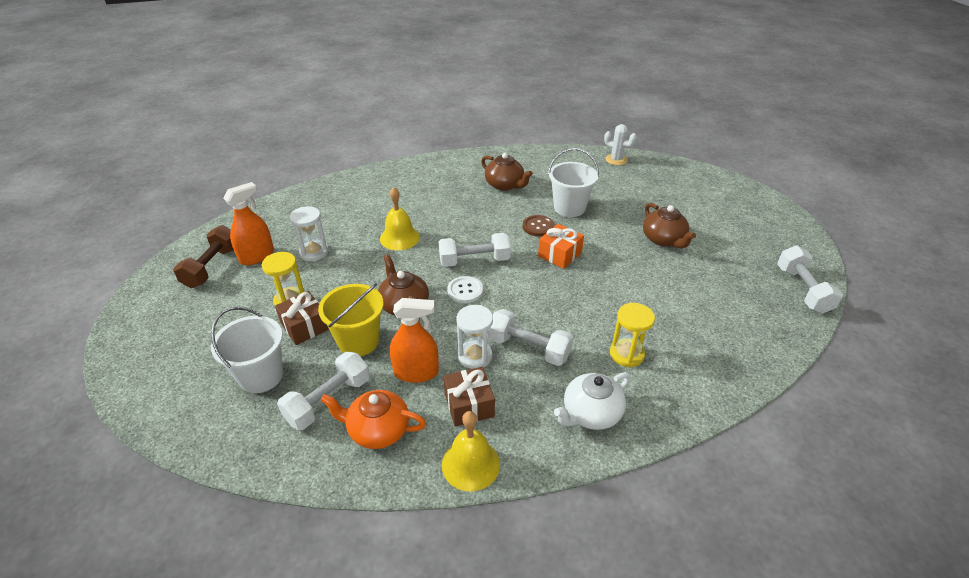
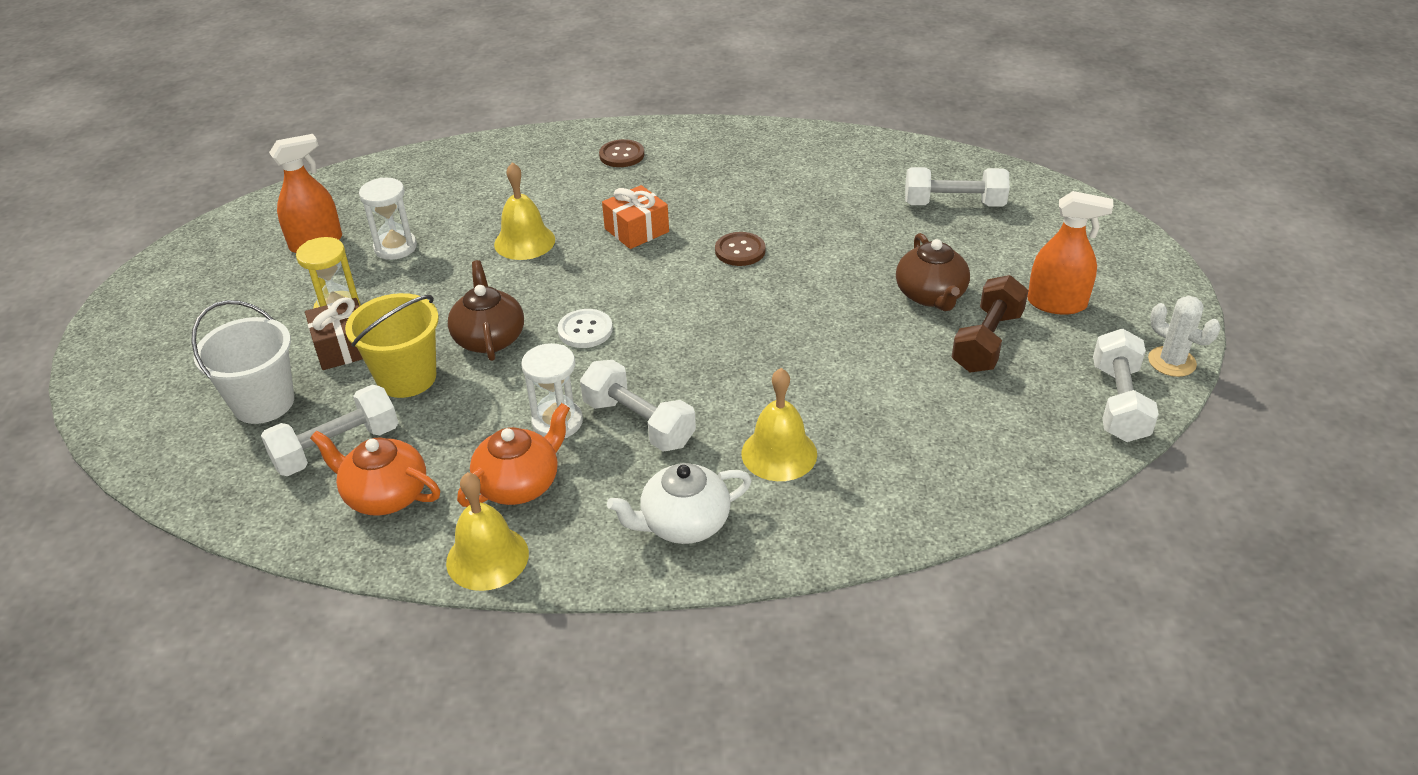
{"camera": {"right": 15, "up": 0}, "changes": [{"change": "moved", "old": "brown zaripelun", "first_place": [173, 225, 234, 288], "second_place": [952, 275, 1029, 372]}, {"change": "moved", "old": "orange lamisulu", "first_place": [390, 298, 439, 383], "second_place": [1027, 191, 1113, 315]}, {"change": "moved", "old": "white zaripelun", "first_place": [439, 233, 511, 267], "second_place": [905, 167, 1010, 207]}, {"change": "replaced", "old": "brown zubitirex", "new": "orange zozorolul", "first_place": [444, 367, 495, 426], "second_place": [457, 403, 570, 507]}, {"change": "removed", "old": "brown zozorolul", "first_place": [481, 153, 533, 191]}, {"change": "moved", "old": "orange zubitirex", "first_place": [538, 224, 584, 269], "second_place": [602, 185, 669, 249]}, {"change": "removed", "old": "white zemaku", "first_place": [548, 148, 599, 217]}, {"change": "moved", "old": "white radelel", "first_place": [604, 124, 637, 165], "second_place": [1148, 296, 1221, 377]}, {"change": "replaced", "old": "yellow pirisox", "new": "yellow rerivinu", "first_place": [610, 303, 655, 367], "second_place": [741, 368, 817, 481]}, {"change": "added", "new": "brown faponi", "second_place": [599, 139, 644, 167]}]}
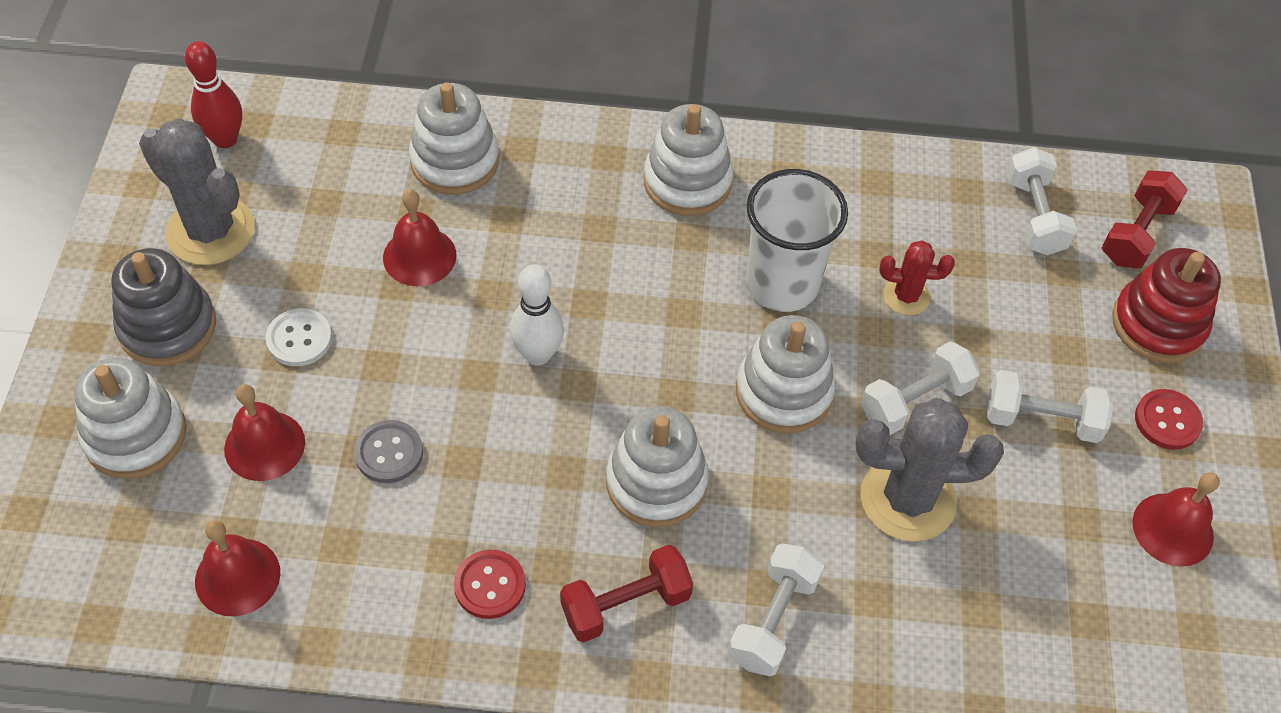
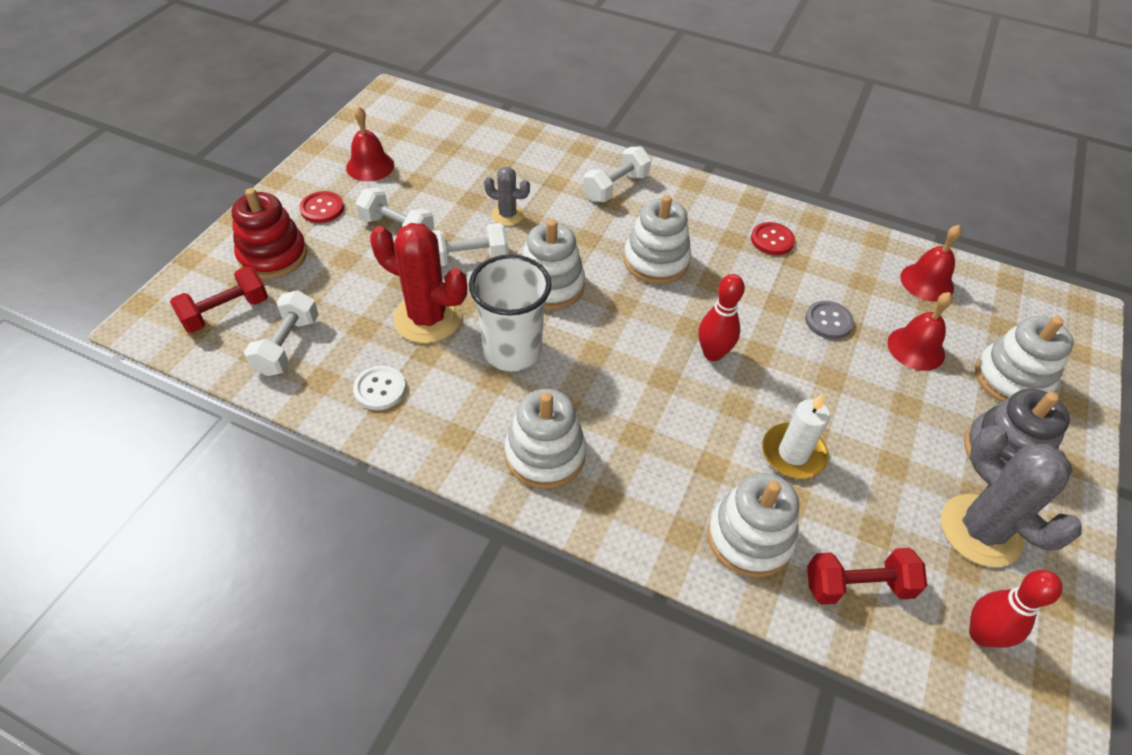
{"camera": {"right": -160, "up": -5}, "changes": [{"change": "moved", "old": "white faponi", "first_place": [265, 308, 332, 366], "second_place": [353, 365, 406, 410]}, {"change": "replaced", "old": "red rerivinu", "new": "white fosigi", "first_place": [383, 189, 457, 286], "second_place": [762, 394, 830, 479]}, {"change": "recoloured", "old": "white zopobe", "new": "red zopobe", "first_place": [510, 265, 564, 365], "second_place": [698, 274, 745, 361]}, {"change": "moved", "old": "red zaripelun", "first_place": [560, 545, 693, 642], "second_place": [807, 548, 927, 605]}, {"change": "resized", "old": "grey radelel", "first_place": [856, 398, 1004, 542], "second_place": [484, 167, 530, 226], "factor": 0.54}, {"change": "resized", "old": "red radelel", "first_place": [879, 240, 955, 315], "second_place": [370, 223, 467, 343], "factor": 1.86}]}
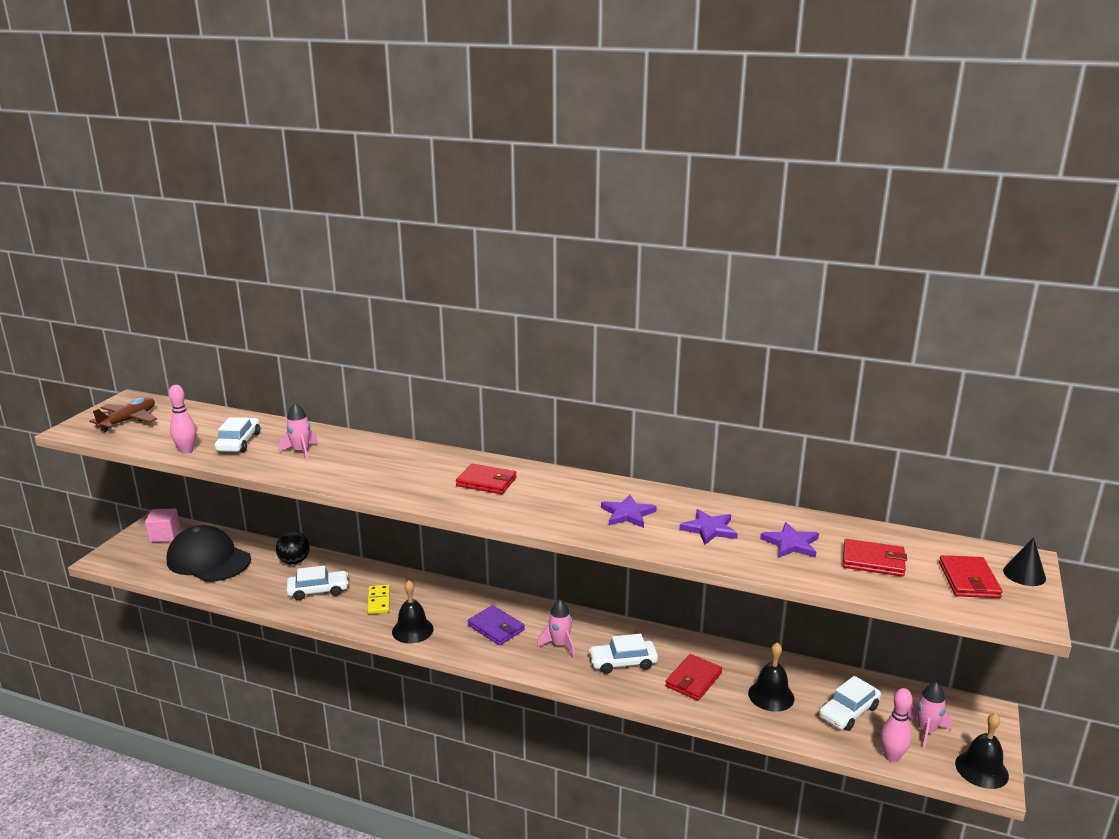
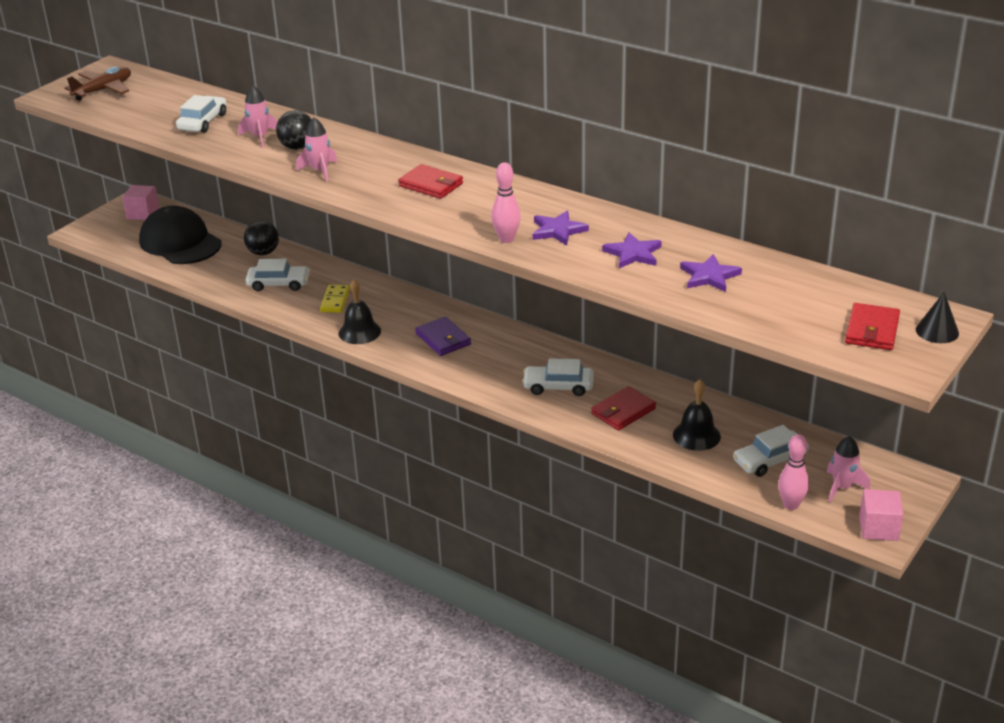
{"camera": {"right": 15, "up": 10}, "changes": [{"change": "moved", "old": "pink zopobe", "first_place": [169, 385, 196, 454], "second_place": [491, 162, 521, 243]}, {"change": "moved", "old": "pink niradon", "first_place": [537, 599, 575, 657], "second_place": [296, 118, 337, 182]}, {"change": "removed", "old": "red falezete", "first_place": [843, 539, 907, 577]}, {"change": "replaced", "old": "black rerivinu", "new": "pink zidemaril", "first_place": [955, 713, 1009, 789], "second_place": [859, 489, 904, 541]}, {"change": "added", "new": "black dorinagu", "second_place": [276, 110, 312, 150]}]}
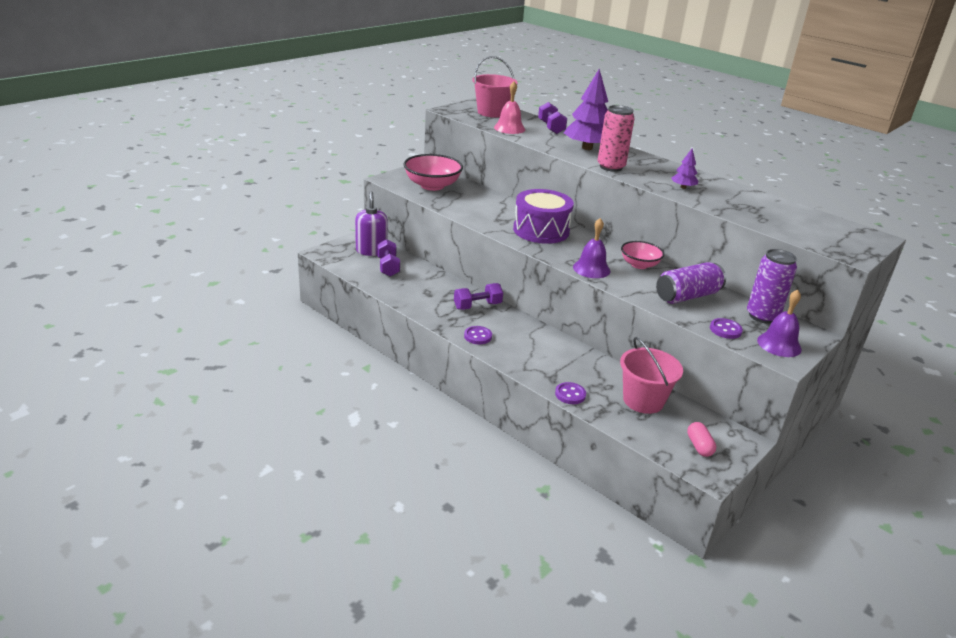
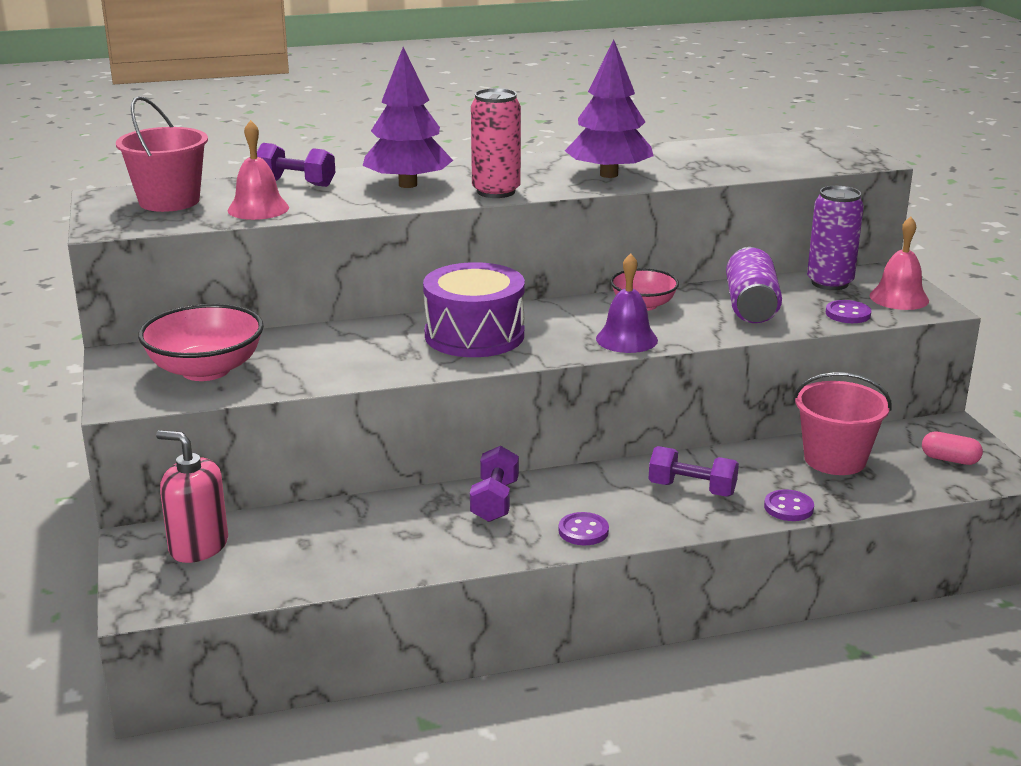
{"camera": {"right": -55, "up": -5}, "changes": [{"change": "recoloured", "old": "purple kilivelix", "new": "pink kilivelix", "first_place": [355, 191, 388, 256], "second_place": [156, 430, 228, 563]}, {"change": "moved", "old": "purple zaripelun", "first_place": [377, 239, 400, 277], "second_place": [648, 446, 739, 497]}, {"change": "resized", "old": "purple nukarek", "first_place": [671, 148, 698, 189], "second_place": [565, 39, 654, 178], "factor": 2.09}, {"change": "recoloured", "old": "purple rerivinu", "new": "pink rerivinu", "first_place": [757, 289, 802, 357], "second_place": [869, 217, 929, 310]}]}
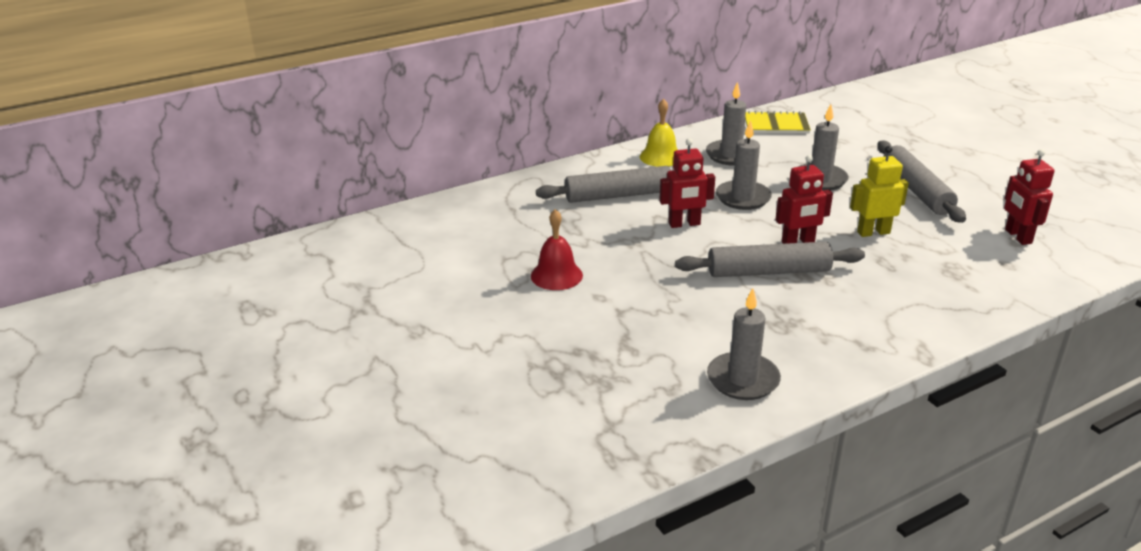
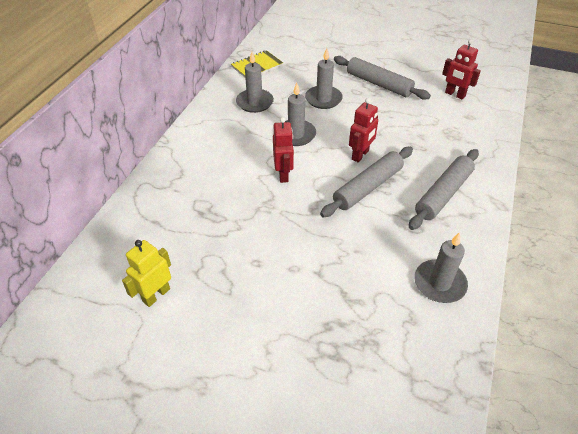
{"camera": {"right": -40, "up": 15}, "changes": [{"change": "removed", "old": "red rerivinu", "first_place": [531, 209, 583, 290]}, {"change": "moved", "old": "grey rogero", "first_place": [536, 166, 671, 203], "second_place": [409, 149, 479, 230]}, {"change": "removed", "old": "yellow rerivinu", "first_place": [640, 98, 678, 167]}, {"change": "turned", "old": "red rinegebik", "first_place": [659, 138, 715, 228], "second_place": [273, 117, 294, 183], "degrees": -45}, {"change": "moved", "old": "yellow rinegebik", "first_place": [850, 146, 909, 237], "second_place": [122, 240, 171, 307]}]}
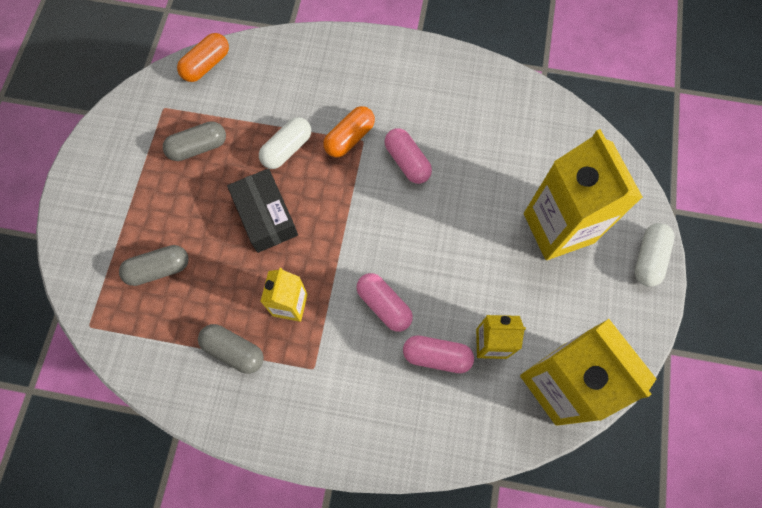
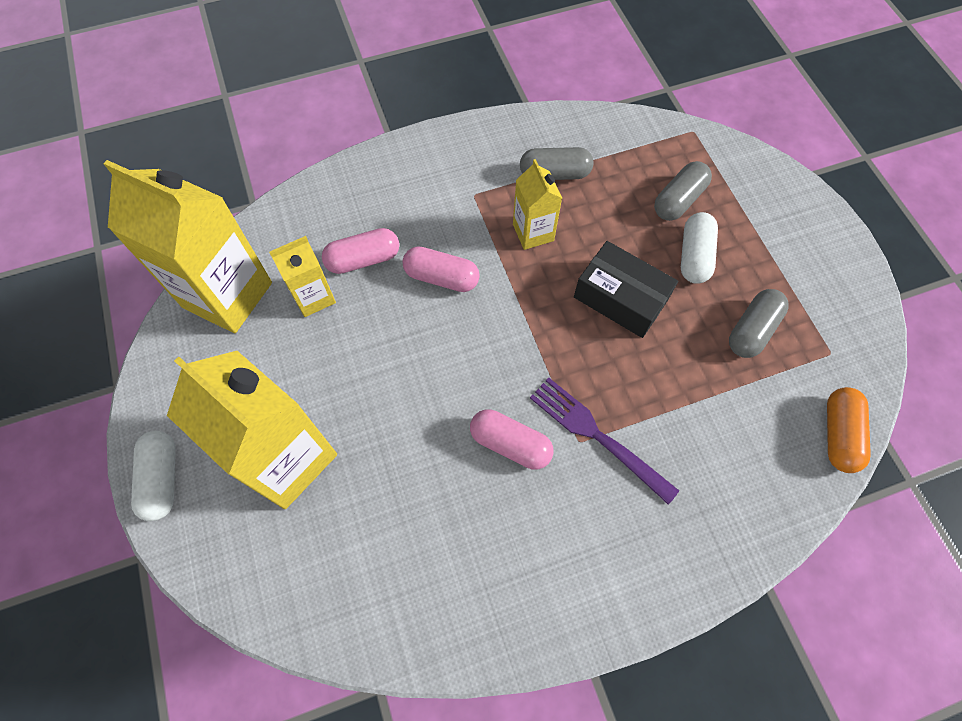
{"camera": {"right": 150, "up": -5}, "changes": [{"change": "moved", "old": "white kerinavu", "first_place": [259, 117, 311, 169], "second_place": [681, 212, 718, 284]}, {"change": "replaced", "old": "orange kerinavu", "new": "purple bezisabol", "first_place": [323, 106, 375, 158], "second_place": [530, 377, 679, 505]}]}
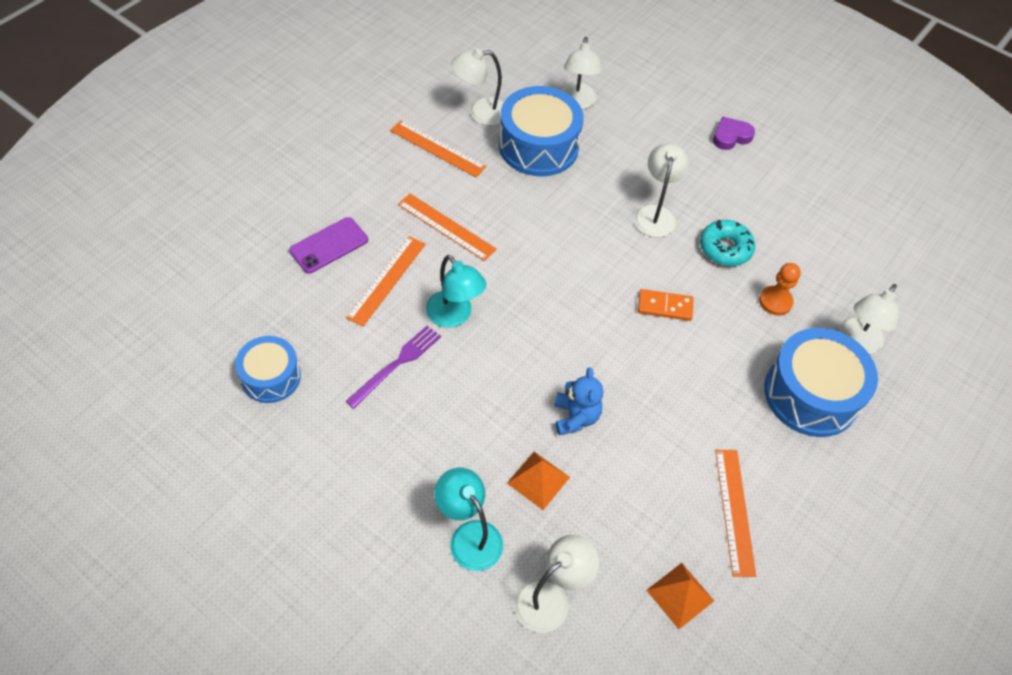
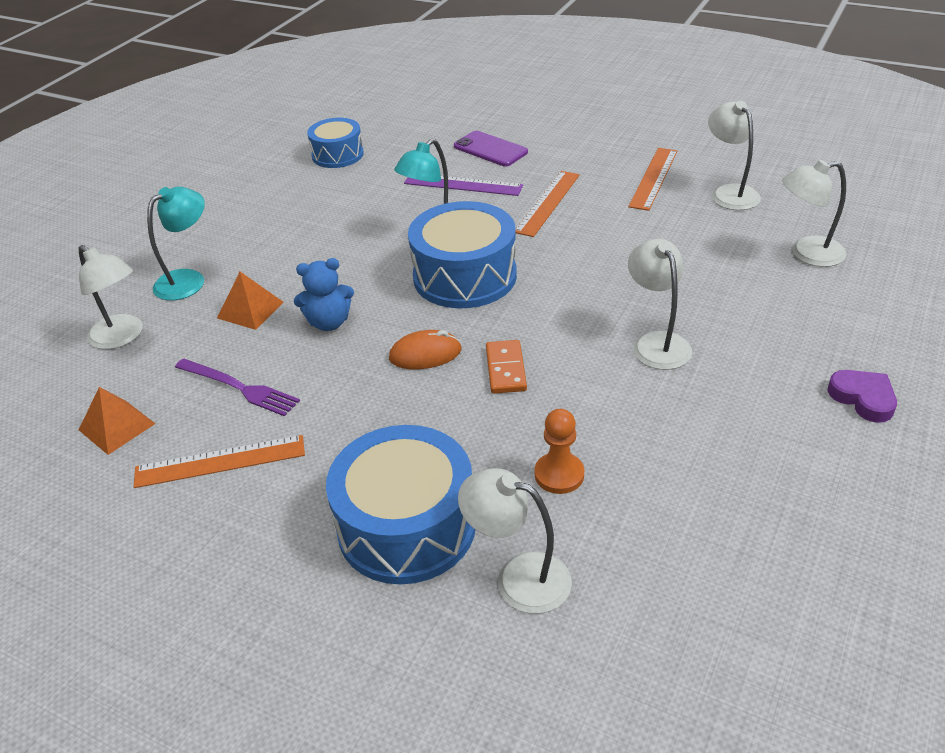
{"camera": {"right": 85, "up": -15}, "changes": [{"change": "moved", "old": "purple bezisabol", "first_place": [345, 325, 441, 409], "second_place": [175, 358, 300, 416]}, {"change": "recoloured", "old": "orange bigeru", "new": "purple bigeru", "first_place": [346, 236, 426, 327], "second_place": [404, 176, 523, 196]}, {"change": "moved", "old": "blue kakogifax", "first_place": [499, 86, 584, 176], "second_place": [408, 201, 517, 308]}, {"change": "turned", "old": "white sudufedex", "first_place": [634, 143, 689, 237], "second_place": [628, 239, 692, 370], "degrees": -105}, {"change": "removed", "old": "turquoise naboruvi", "first_place": [700, 220, 755, 266]}, {"change": "added", "new": "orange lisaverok", "second_place": [389, 330, 462, 369]}]}
